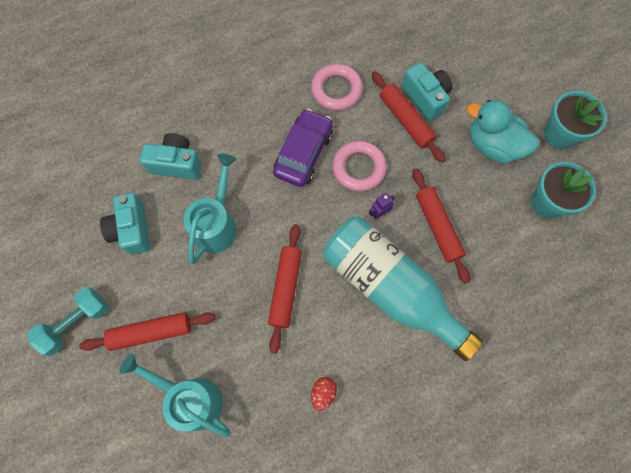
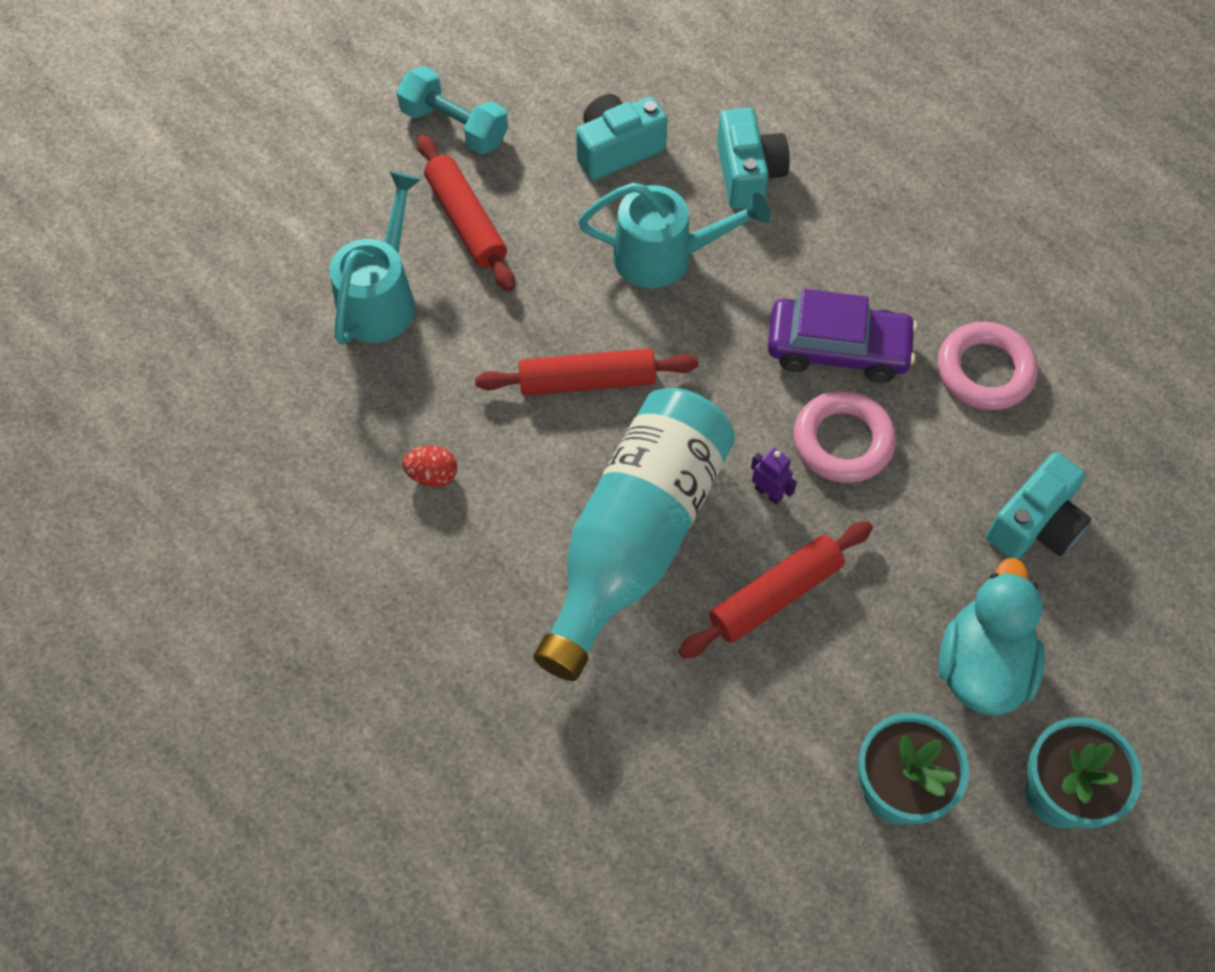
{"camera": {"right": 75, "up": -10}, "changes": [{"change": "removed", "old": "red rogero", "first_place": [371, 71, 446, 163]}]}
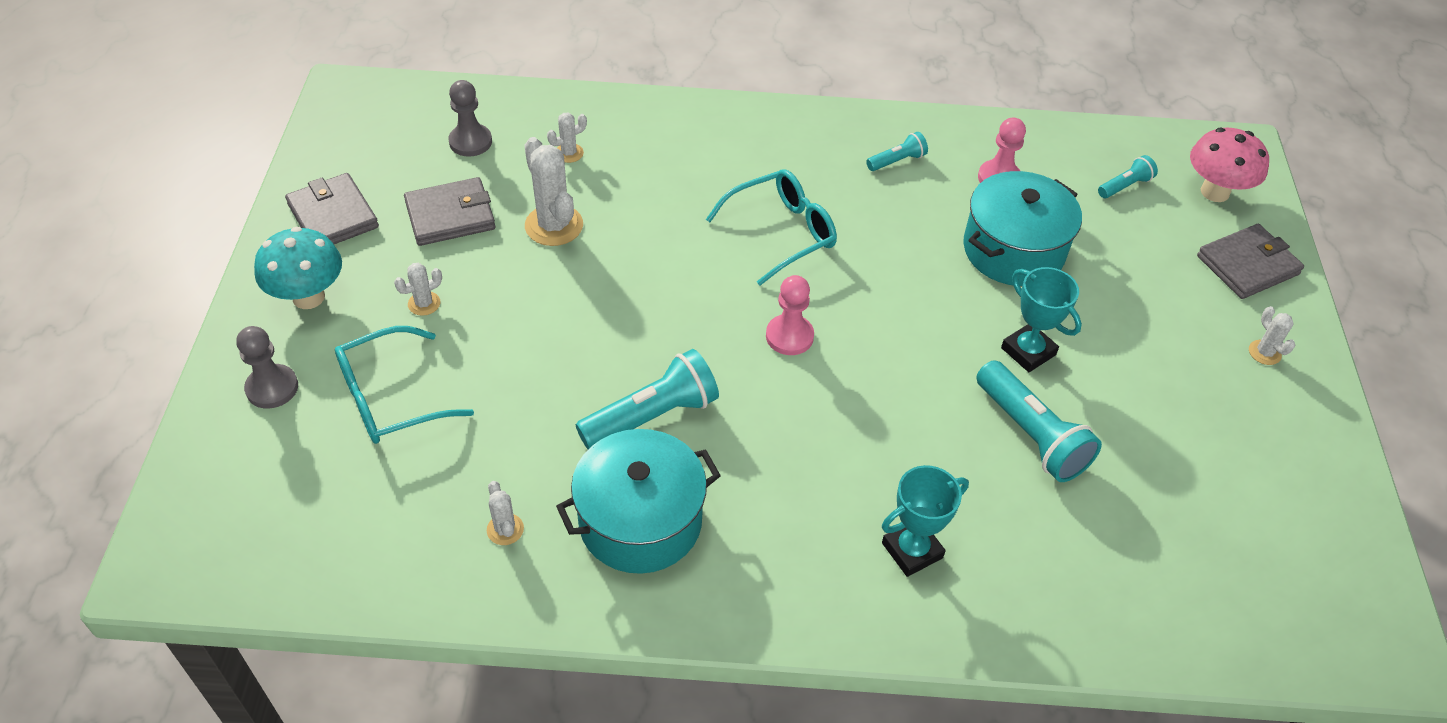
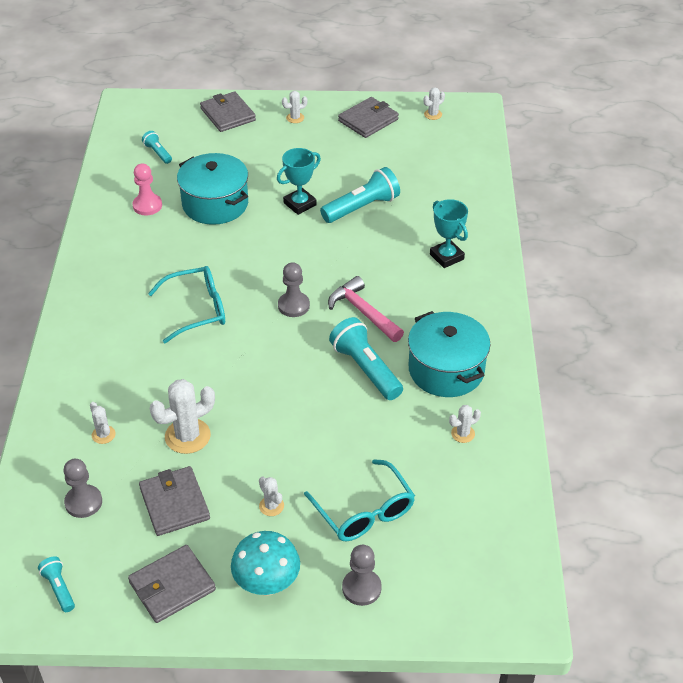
{"camera": {"right": -90, "up": -5}, "changes": [{"change": "turned", "old": "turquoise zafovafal", "first_place": [706, 169, 837, 286], "second_place": [148, 266, 225, 343], "degrees": 105}, {"change": "recoloured", "old": "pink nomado", "new": "grey nomado", "first_place": [766, 275, 814, 355], "second_place": [278, 262, 310, 317]}, {"change": "moved", "old": "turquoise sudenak", "first_place": [866, 132, 928, 171], "second_place": [38, 556, 75, 612]}, {"change": "removed", "old": "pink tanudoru", "first_place": [1190, 128, 1269, 202]}, {"change": "added", "new": "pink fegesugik", "second_place": [328, 276, 404, 342]}, {"change": "added", "new": "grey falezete", "second_place": [338, 97, 399, 138]}, {"change": "added", "new": "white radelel", "second_place": [424, 87, 445, 120]}]}
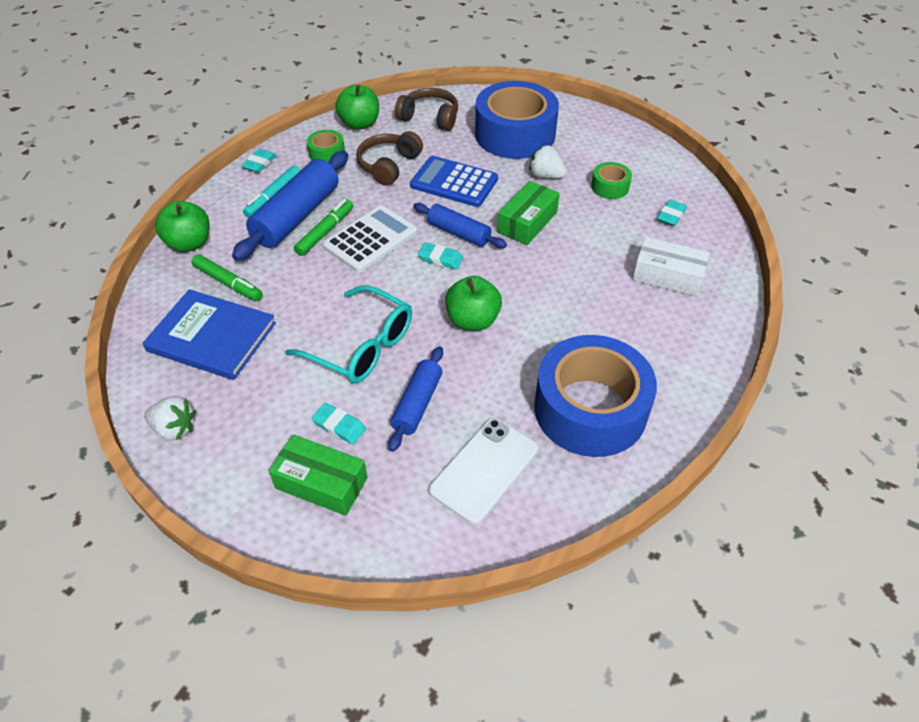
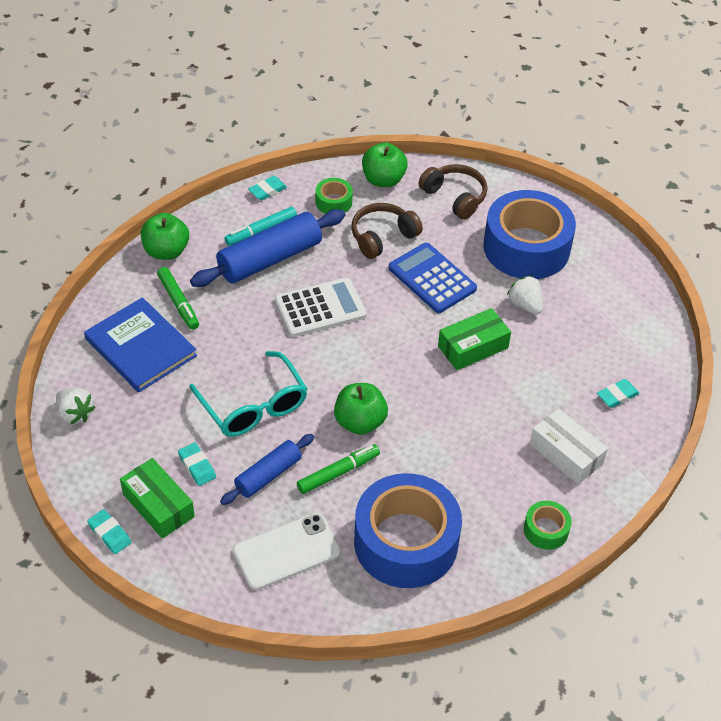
{"camera": {"right": 25, "up": 0}, "changes": [{"change": "moved", "old": "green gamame", "first_place": [294, 199, 353, 256], "second_place": [297, 444, 380, 494]}, {"change": "removed", "old": "blue rogero", "first_place": [413, 203, 507, 248]}, {"change": "moved", "old": "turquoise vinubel", "first_place": [418, 242, 463, 270], "second_place": [87, 509, 131, 554]}, {"change": "moved", "old": "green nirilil", "first_place": [591, 162, 632, 199], "second_place": [524, 501, 572, 550]}]}
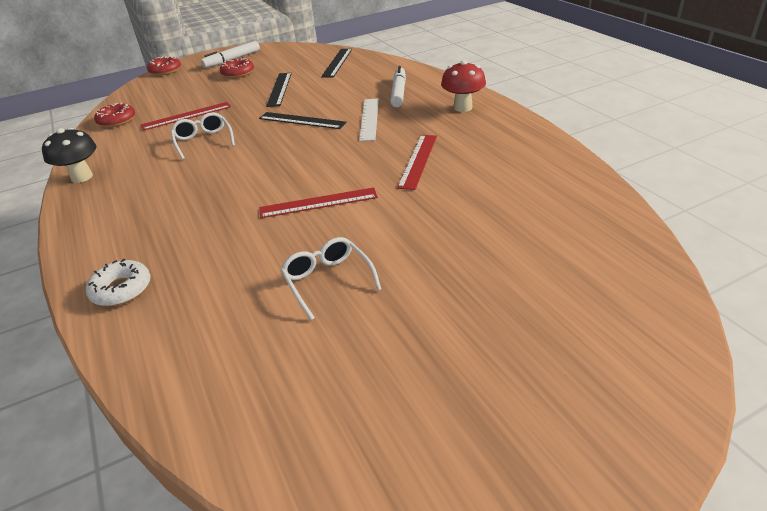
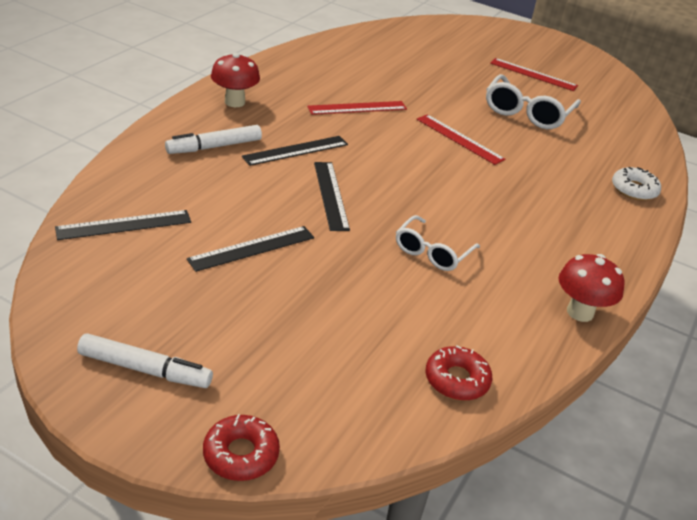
{"camera": {"right": -130, "up": 0}, "changes": [{"change": "recoloured", "old": "black tanudoru", "new": "red tanudoru", "first_place": [42, 128, 97, 183], "second_place": [559, 254, 624, 322]}, {"change": "moved", "old": "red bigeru", "first_place": [141, 102, 231, 131], "second_place": [490, 58, 578, 91]}, {"change": "removed", "old": "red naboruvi", "first_place": [220, 58, 254, 78]}, {"change": "resized", "old": "white zafovafal", "first_place": [280, 237, 382, 320], "second_place": [486, 74, 581, 129], "factor": 1.52}, {"change": "recoloured", "old": "white bigeru", "new": "black bigeru", "first_place": [359, 99, 379, 141], "second_place": [242, 136, 348, 166]}]}
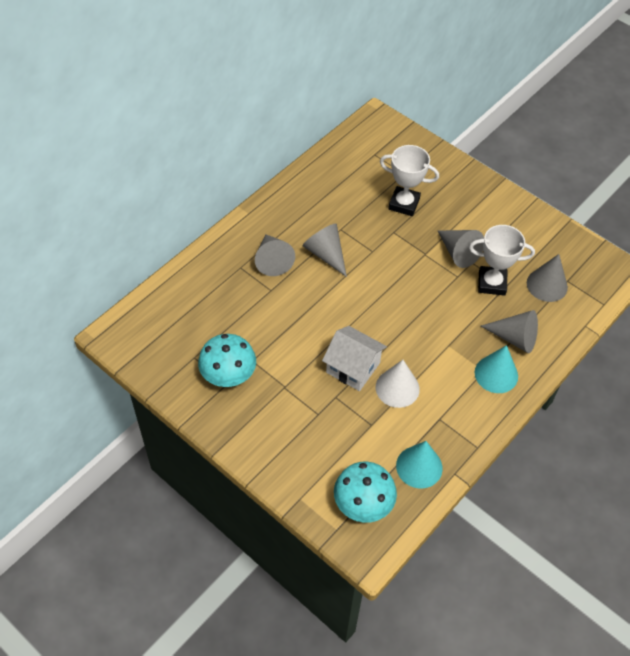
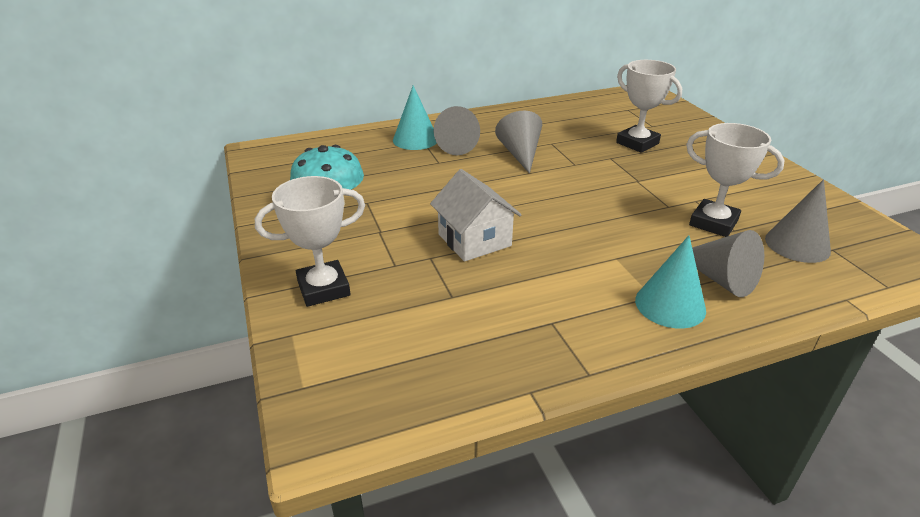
{"camera": {"right": 30, "up": -20}, "changes": [{"change": "removed", "old": "turquoise tanudoru", "first_place": [334, 462, 397, 523]}, {"change": "removed", "old": "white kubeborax", "first_place": [376, 360, 420, 408]}, {"change": "moved", "old": "turquoise kubeborax", "first_place": [396, 441, 443, 489], "second_place": [393, 85, 437, 150]}, {"change": "removed", "old": "grey kubeborax", "first_place": [438, 230, 484, 268]}, {"change": "added", "new": "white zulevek", "second_place": [255, 176, 365, 307]}]}
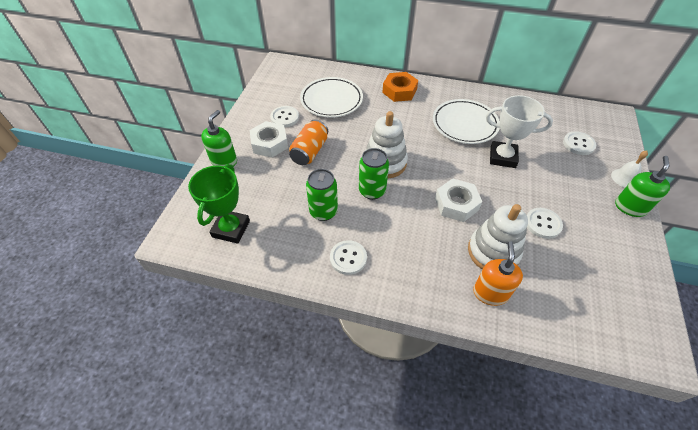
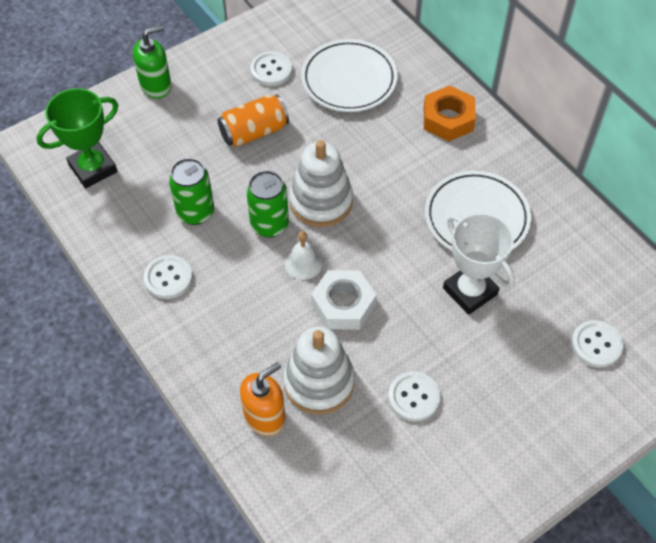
{"camera": {"right": 40, "up": 5}, "changes": [{"change": "removed", "old": "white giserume", "first_place": [250, 121, 288, 158]}, {"change": "moved", "old": "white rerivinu", "first_place": [611, 151, 648, 187], "second_place": [285, 231, 322, 280]}, {"change": "removed", "old": "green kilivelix", "first_place": [615, 156, 670, 217]}]}
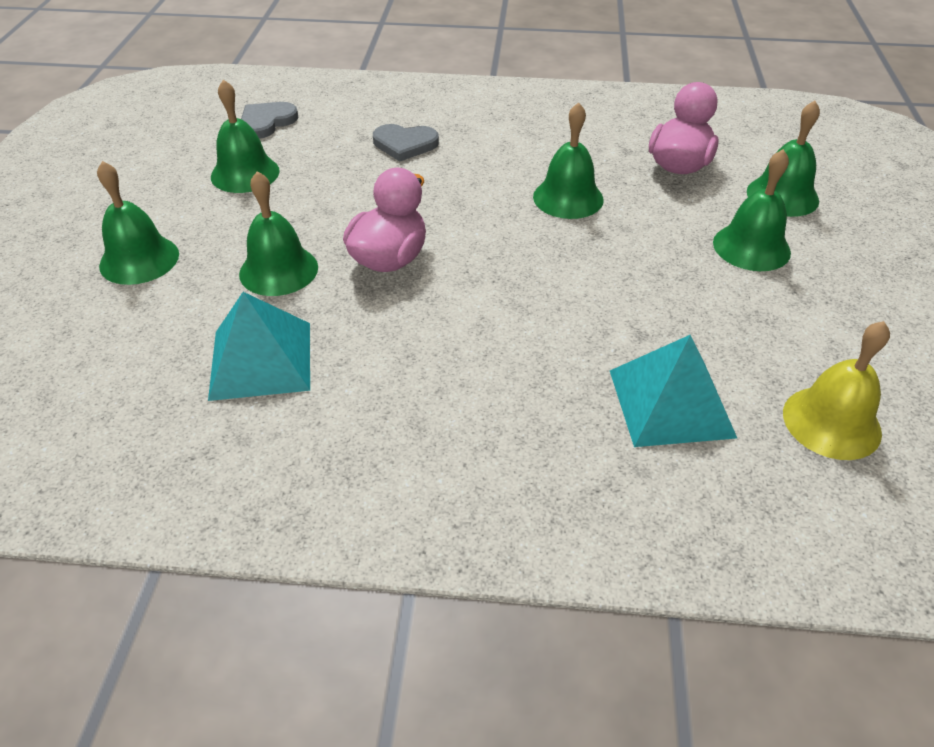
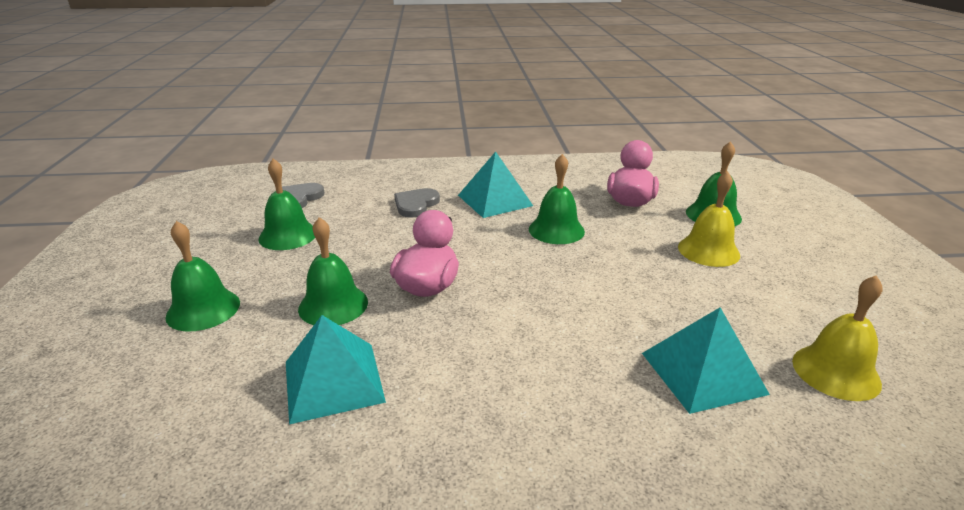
{"camera": {"right": -10, "up": -15}, "changes": [{"change": "turned", "old": "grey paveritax", "first_place": [373, 124, 439, 162], "second_place": [394, 188, 440, 218], "degrees": 120}, {"change": "recoloured", "old": "green rerivinu", "new": "yellow rerivinu", "first_place": [713, 149, 791, 271], "second_place": [678, 171, 740, 267]}, {"change": "added", "new": "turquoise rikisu", "second_place": [458, 152, 533, 218]}]}
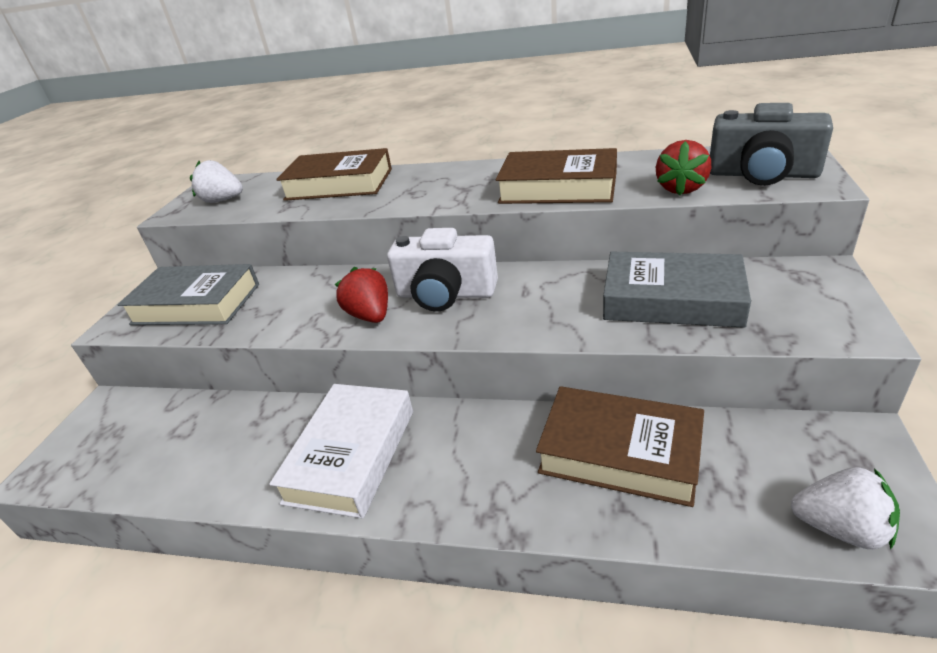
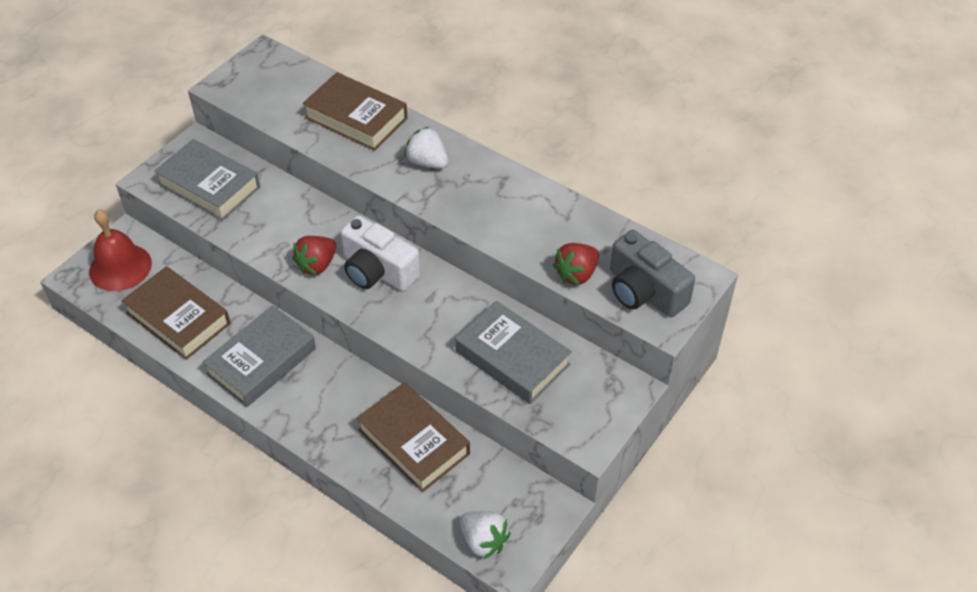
{"camera": {"right": 20, "up": 15}, "changes": [{"change": "moved", "old": "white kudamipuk", "first_place": [190, 160, 243, 203], "second_place": [404, 127, 449, 169]}, {"change": "recoloured", "old": "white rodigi", "new": "grey rodigi", "first_place": [269, 384, 413, 519], "second_place": [202, 305, 316, 407]}, {"change": "turned", "old": "red kudamipuk", "first_place": [335, 267, 388, 323], "second_place": [292, 236, 337, 275], "degrees": -135}, {"change": "moved", "old": "brown rodigi", "first_place": [495, 148, 617, 204], "second_place": [121, 266, 231, 360]}, {"change": "added", "new": "red rerivinu", "second_place": [89, 209, 152, 291]}]}
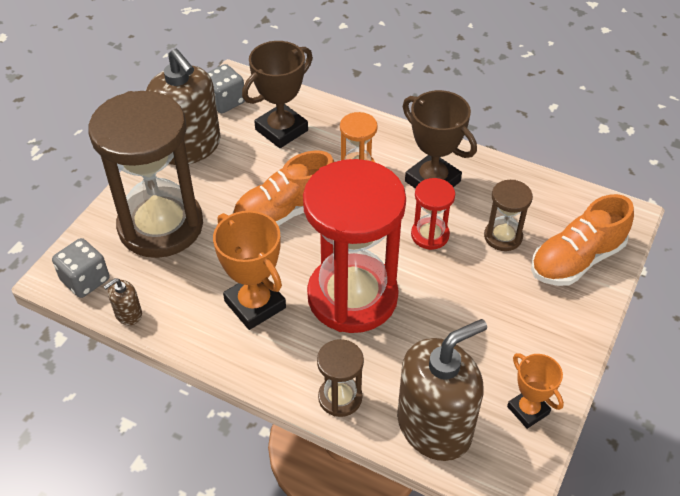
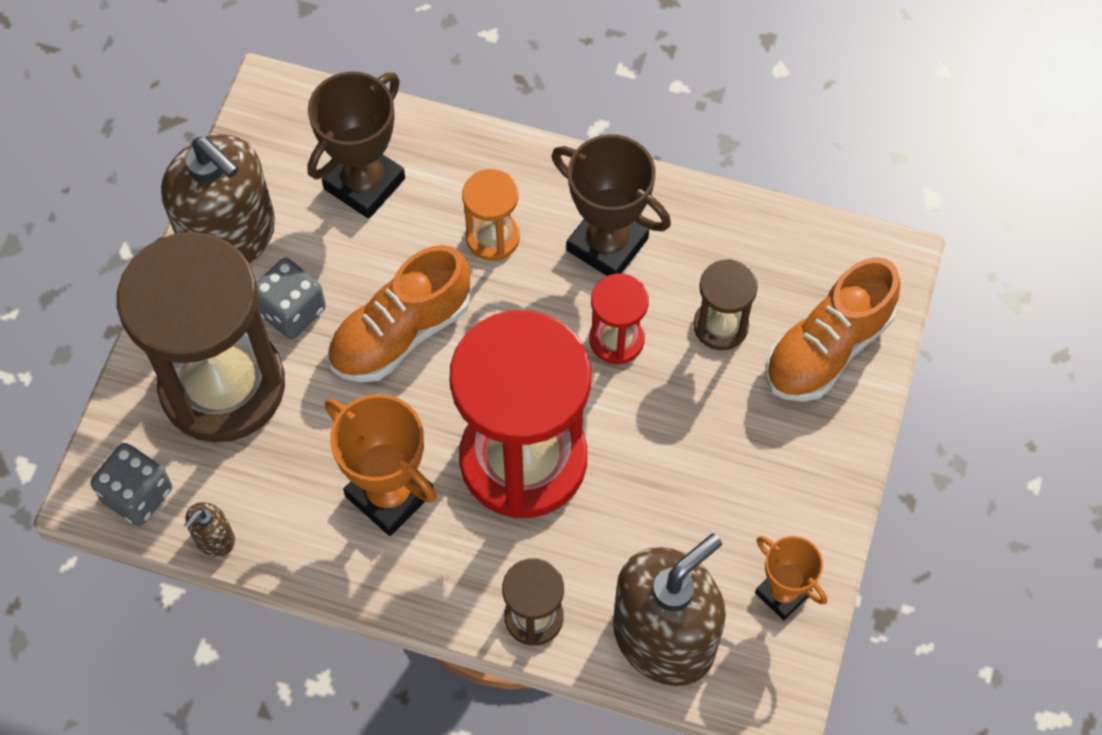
{"camera": {"right": -10, "up": 15}, "changes": [{"change": "moved", "old": "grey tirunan", "first_place": [207, 64, 245, 113], "second_place": [256, 258, 326, 339]}]}
